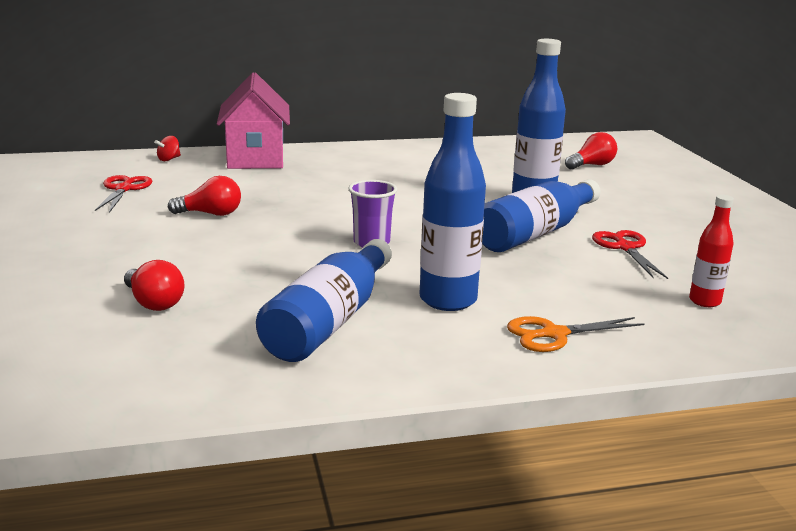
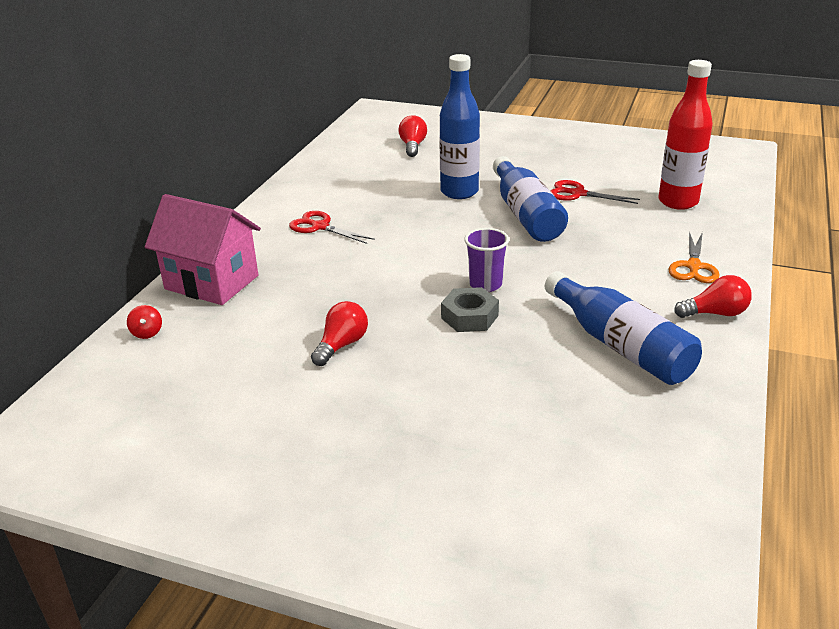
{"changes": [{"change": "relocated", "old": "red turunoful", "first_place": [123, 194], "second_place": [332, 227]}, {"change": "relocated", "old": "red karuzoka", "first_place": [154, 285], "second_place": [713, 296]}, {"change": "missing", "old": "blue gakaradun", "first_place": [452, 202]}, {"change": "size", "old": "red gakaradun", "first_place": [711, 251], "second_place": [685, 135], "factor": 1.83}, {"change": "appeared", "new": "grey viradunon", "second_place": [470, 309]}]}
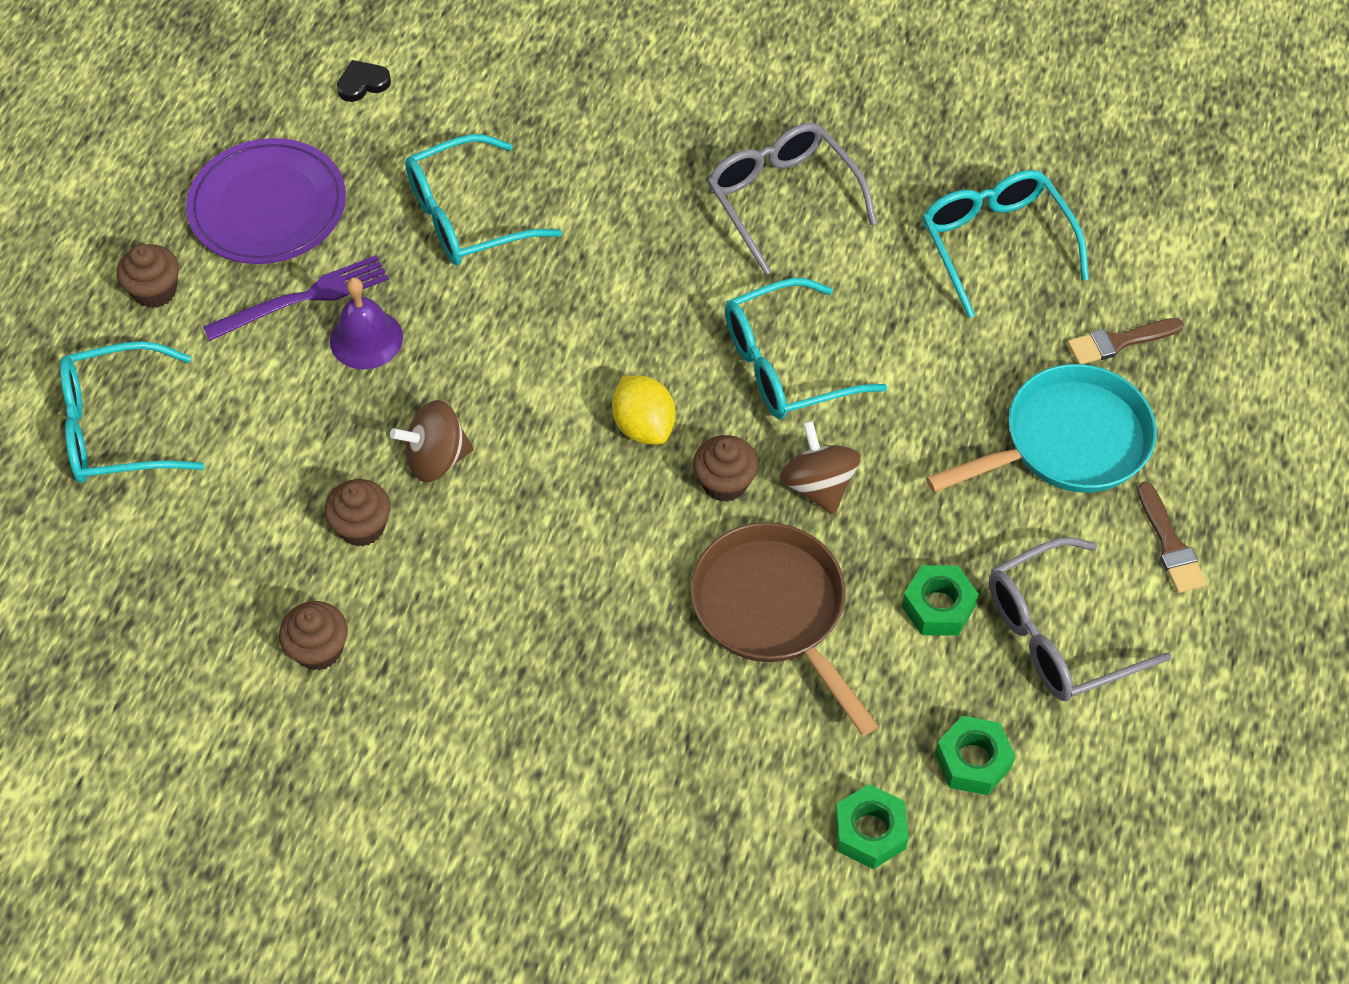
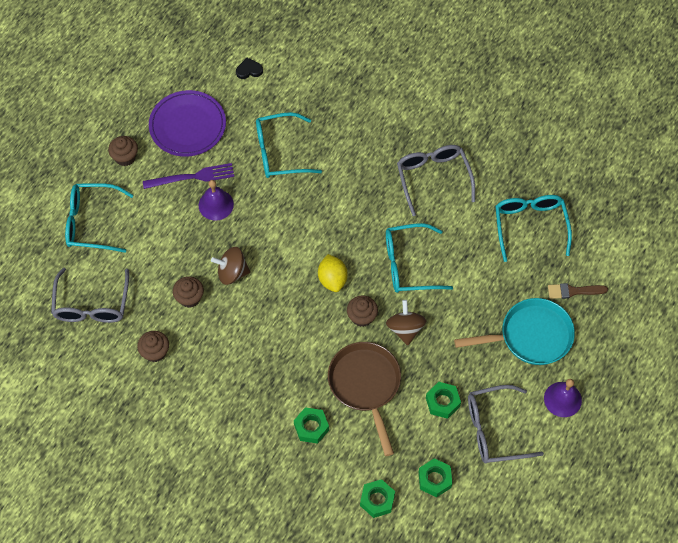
{"changes": [{"change": "exchanged", "old": "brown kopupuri", "new": "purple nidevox", "first_place": [1172, 537], "second_place": [563, 398]}, {"change": "appeared", "new": "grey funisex", "second_place": [90, 295]}, {"change": "appeared", "new": "green viradunon", "second_place": [311, 425]}]}
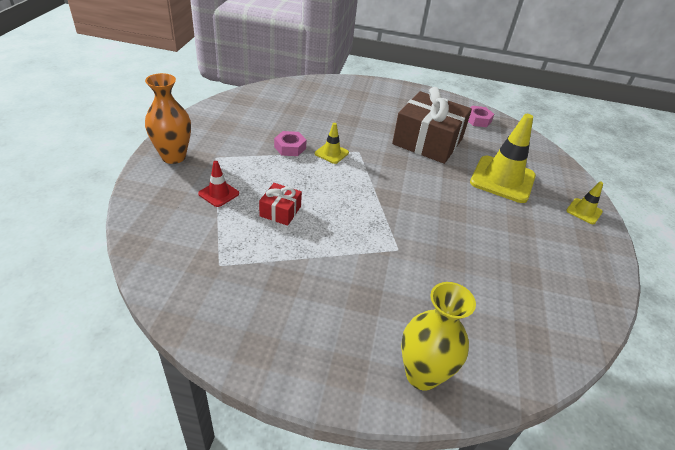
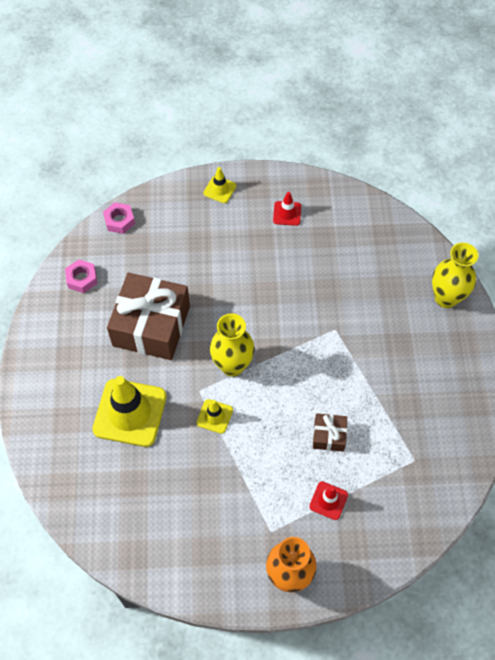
{"changes": [{"change": "colour", "old": "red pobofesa", "new": "brown pobofesa", "first_place": [280, 204], "second_place": [330, 432]}, {"change": "relocated", "old": "pink viradunon", "first_place": [290, 143], "second_place": [119, 218]}, {"change": "relocated", "old": "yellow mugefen", "first_place": [503, 158], "second_place": [129, 411]}, {"change": "appeared", "new": "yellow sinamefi", "second_place": [232, 345]}, {"change": "appeared", "new": "red mugefen", "second_place": [287, 209]}]}
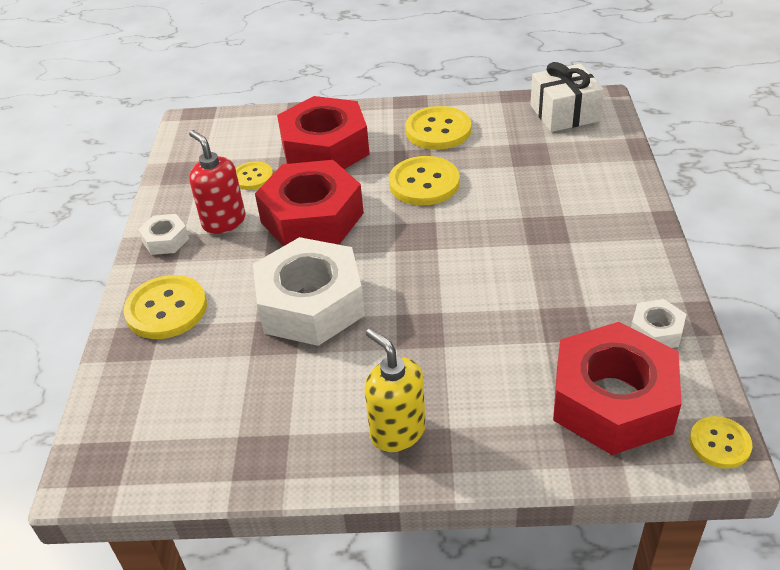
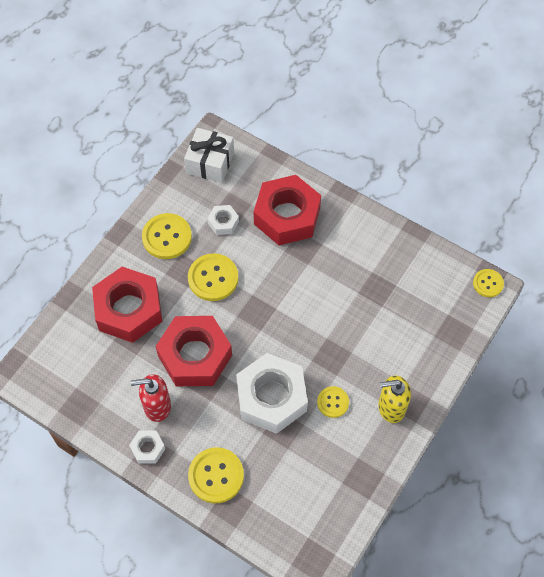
{"changes": [{"change": "relocated", "old": "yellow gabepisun", "first_place": [254, 175], "second_place": [333, 402]}, {"change": "relocated", "old": "red viradunon", "first_place": [617, 388], "second_place": [287, 210]}, {"change": "relocated", "old": "white viradunon", "first_place": [658, 323], "second_place": [223, 220]}]}
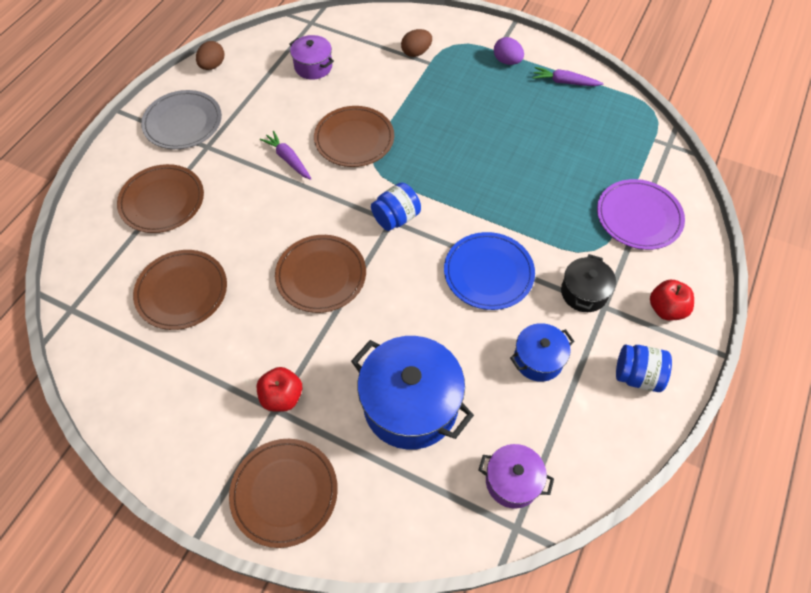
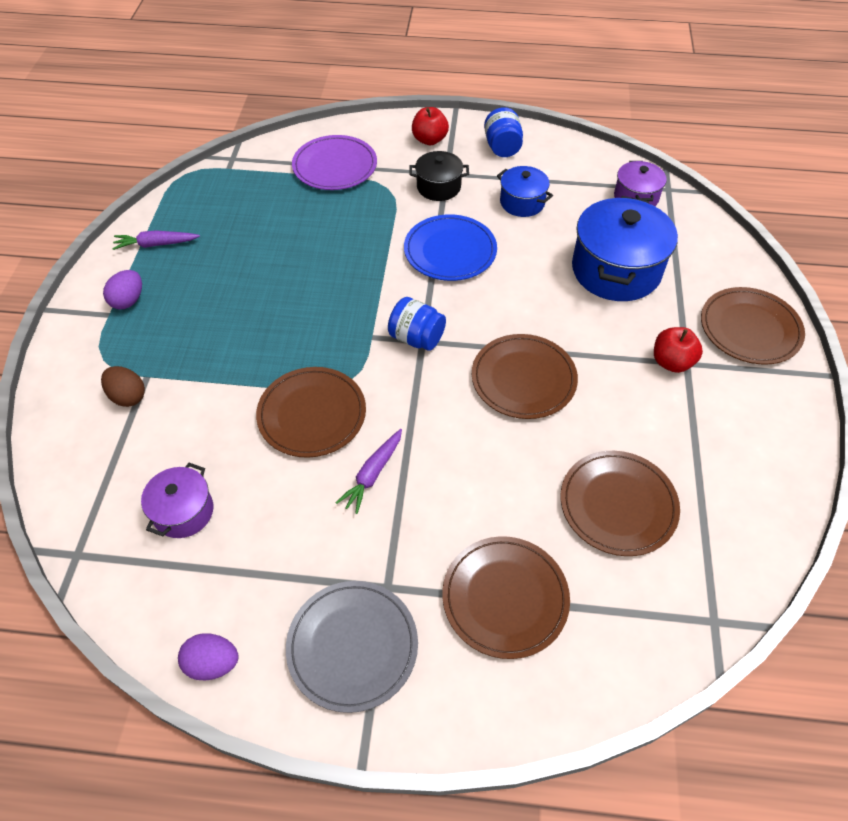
{"changes": [{"change": "colour", "old": "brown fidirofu", "new": "purple fidirofu", "first_place": [210, 55], "second_place": [208, 656]}, {"change": "spun", "old": "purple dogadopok", "first_place": [568, 76], "second_place": [156, 240], "degrees": 90}]}
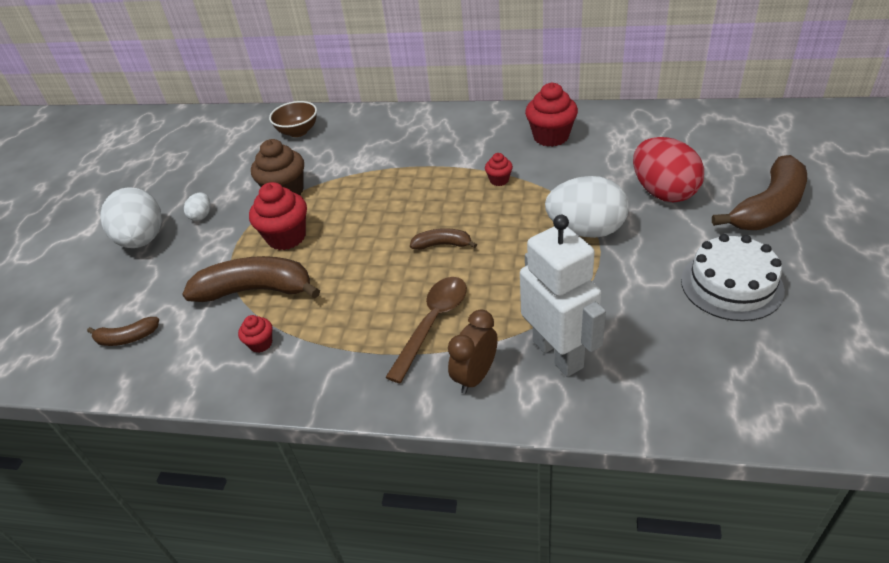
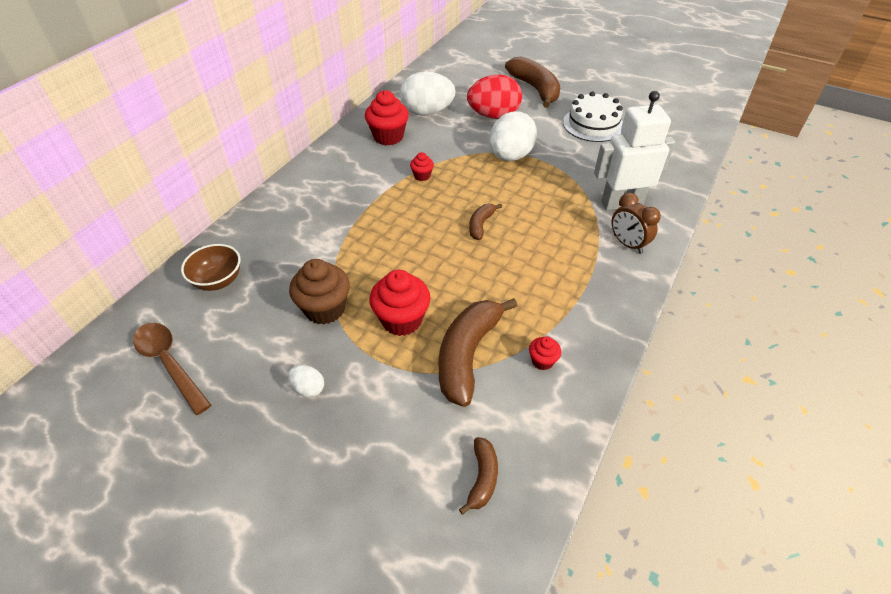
{"changes": [{"change": "relocated", "old": "white fidirofu", "first_place": [131, 217], "second_place": [428, 93]}, {"change": "relocated", "old": "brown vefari", "first_place": [426, 330], "second_place": [172, 369]}]}
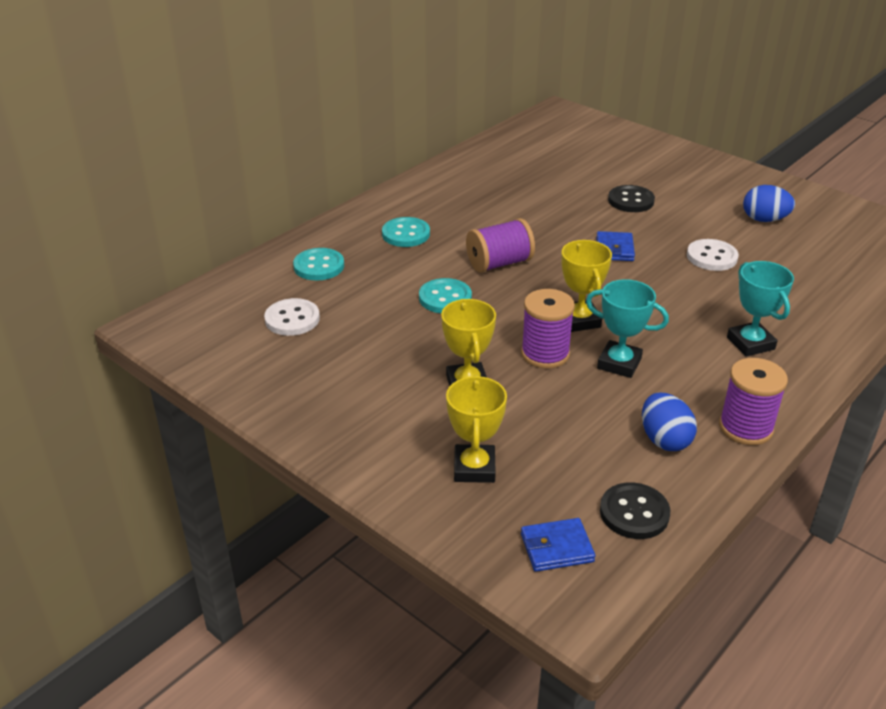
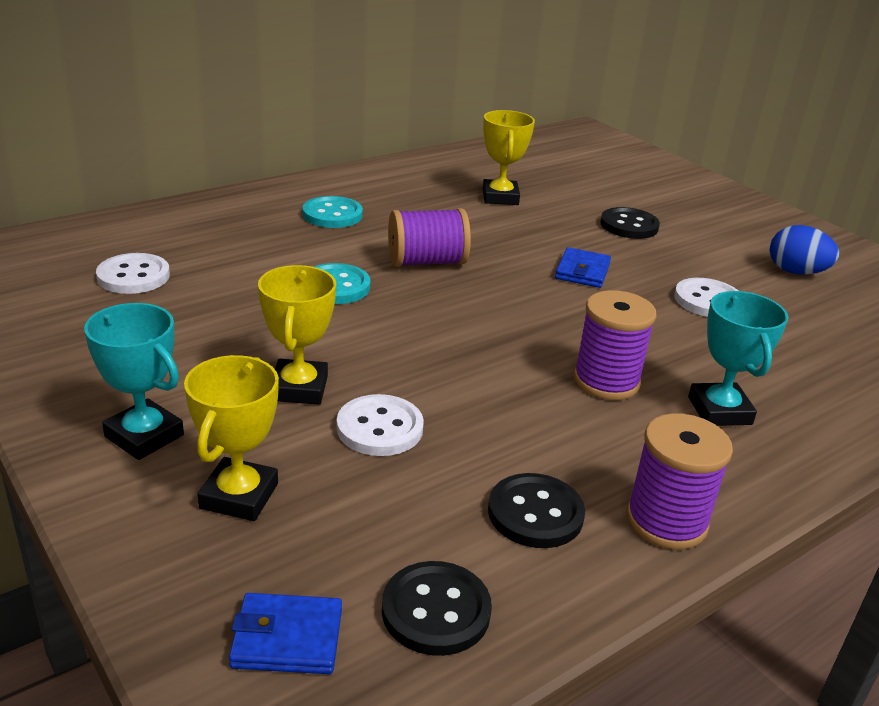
{"changes": [{"change": "missing", "old": "turquoise gabepisun", "first_place": [318, 264]}, {"change": "relocated", "old": "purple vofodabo", "first_place": [548, 329], "second_place": [615, 345]}, {"change": "relocated", "old": "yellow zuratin", "first_place": [586, 286], "second_place": [509, 157]}, {"change": "relocated", "old": "turquoise zuratin", "first_place": [627, 328], "second_place": [134, 381]}, {"change": "exchanged", "old": "blue fidirofu", "new": "black gabepisun", "first_place": [669, 422], "second_place": [536, 510]}, {"change": "appeared", "new": "white gabepisun", "second_place": [380, 425]}]}
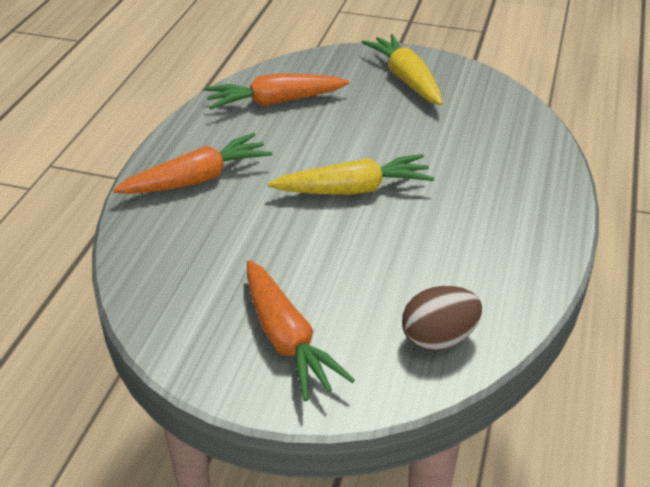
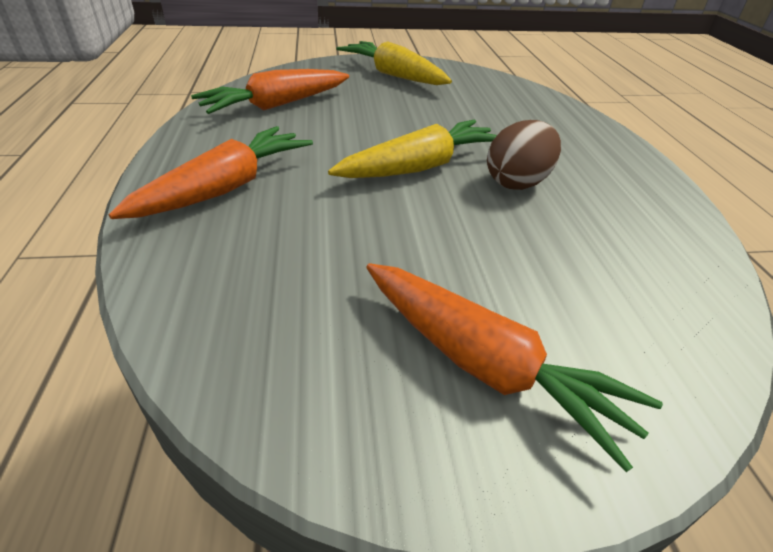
{"changes": [{"change": "relocated", "old": "brown fidirofu", "first_place": [442, 318], "second_place": [524, 155]}]}
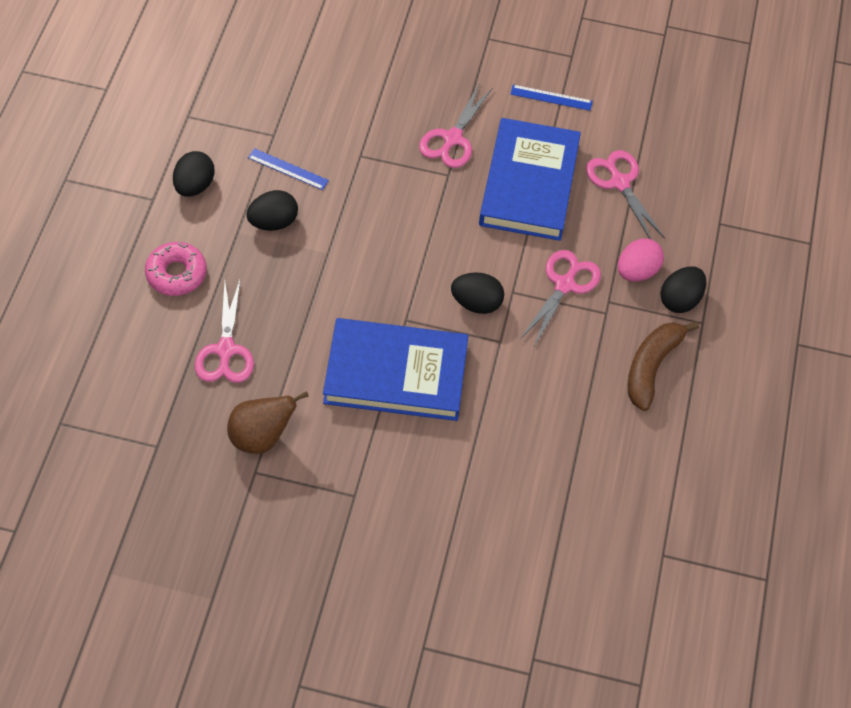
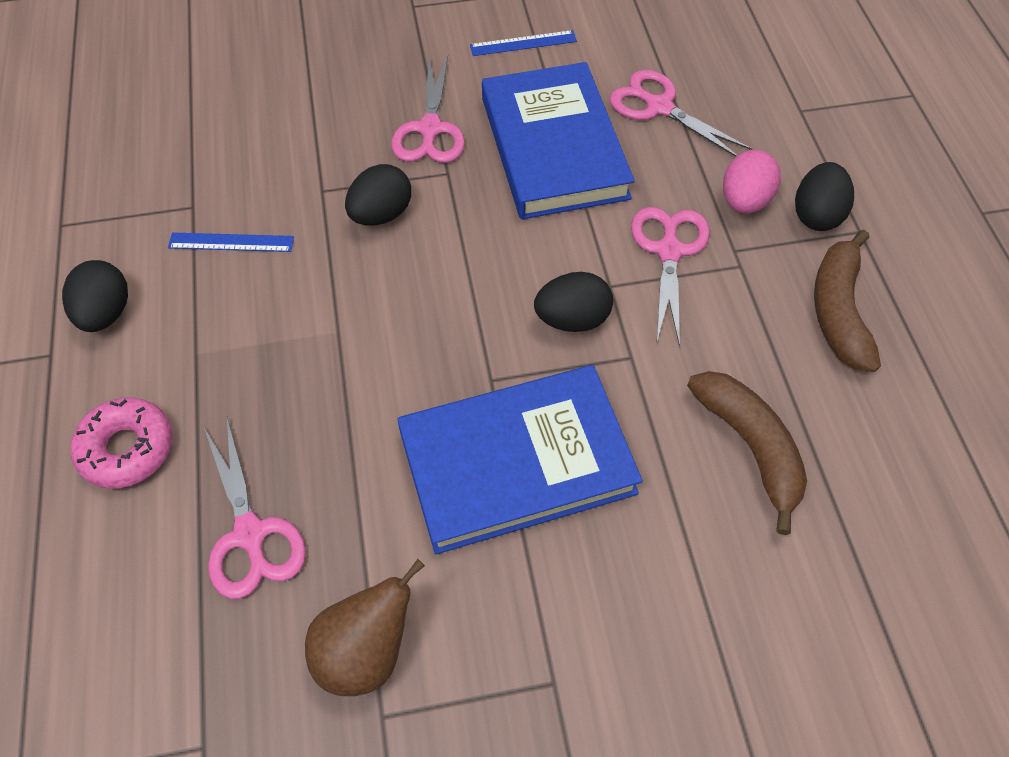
{"changes": [{"change": "relocated", "old": "black fidirofu", "first_place": [272, 210], "second_place": [378, 195]}, {"change": "appeared", "new": "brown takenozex", "second_place": [747, 453]}]}
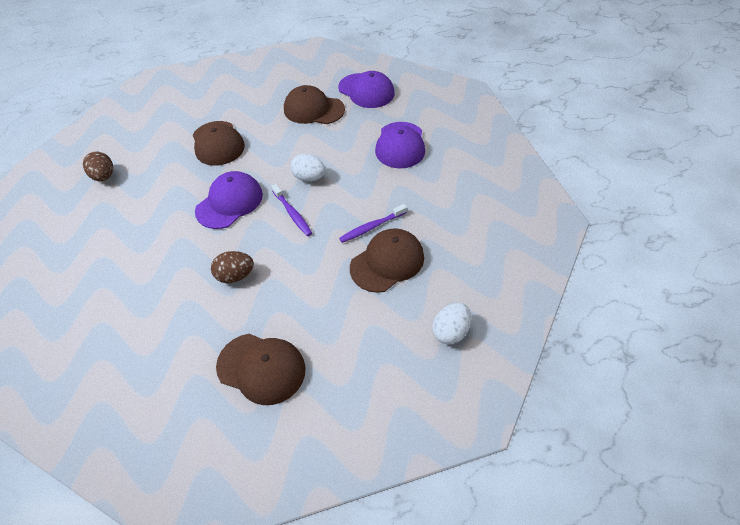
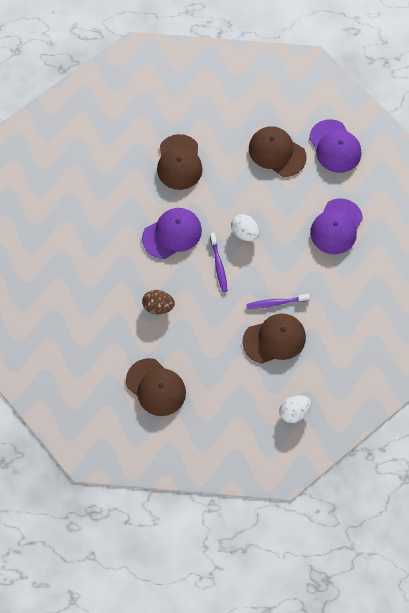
{"changes": [{"change": "missing", "old": "brown fidirofu", "first_place": [98, 166]}]}
